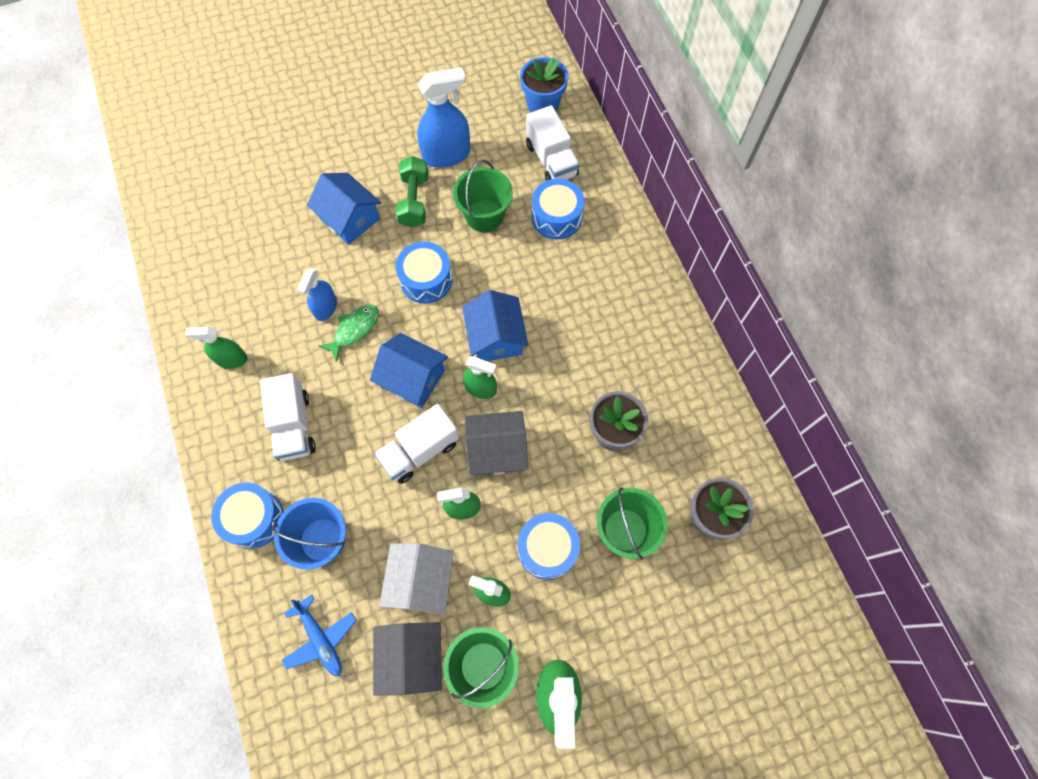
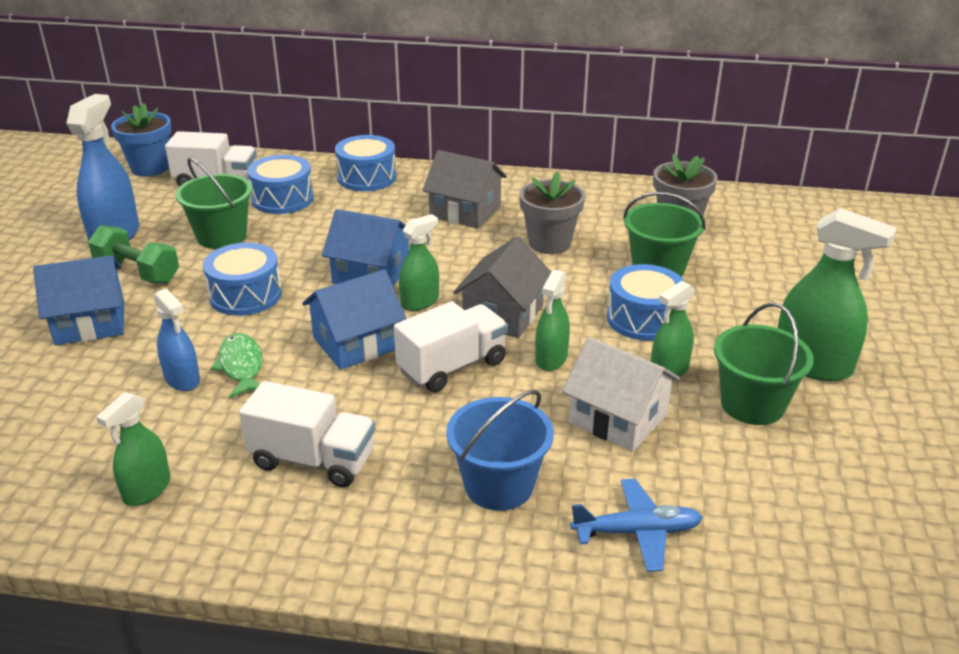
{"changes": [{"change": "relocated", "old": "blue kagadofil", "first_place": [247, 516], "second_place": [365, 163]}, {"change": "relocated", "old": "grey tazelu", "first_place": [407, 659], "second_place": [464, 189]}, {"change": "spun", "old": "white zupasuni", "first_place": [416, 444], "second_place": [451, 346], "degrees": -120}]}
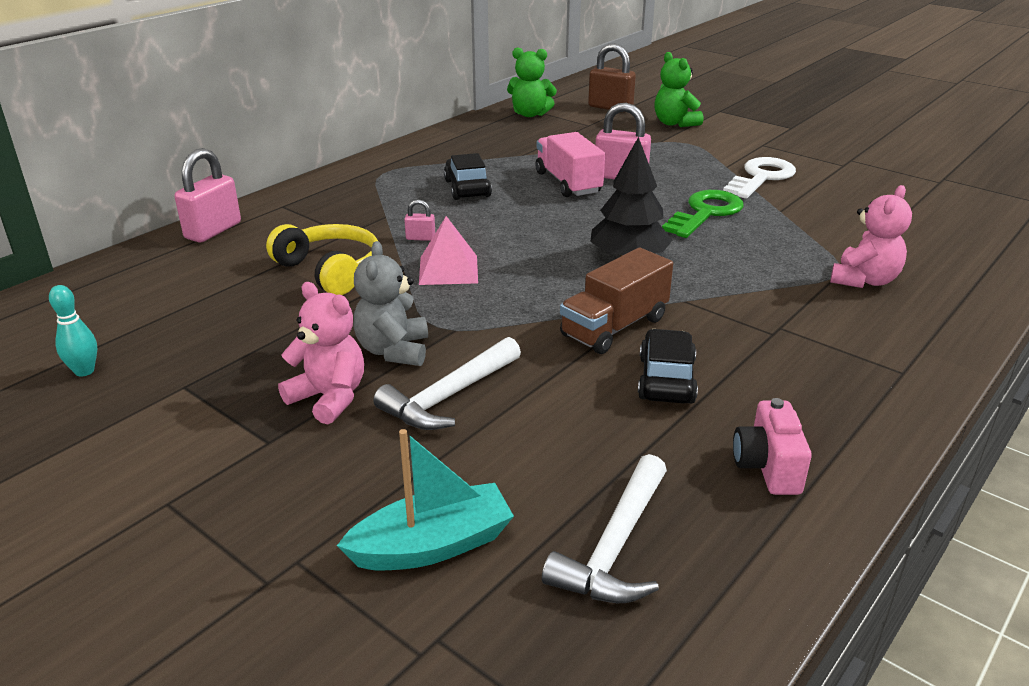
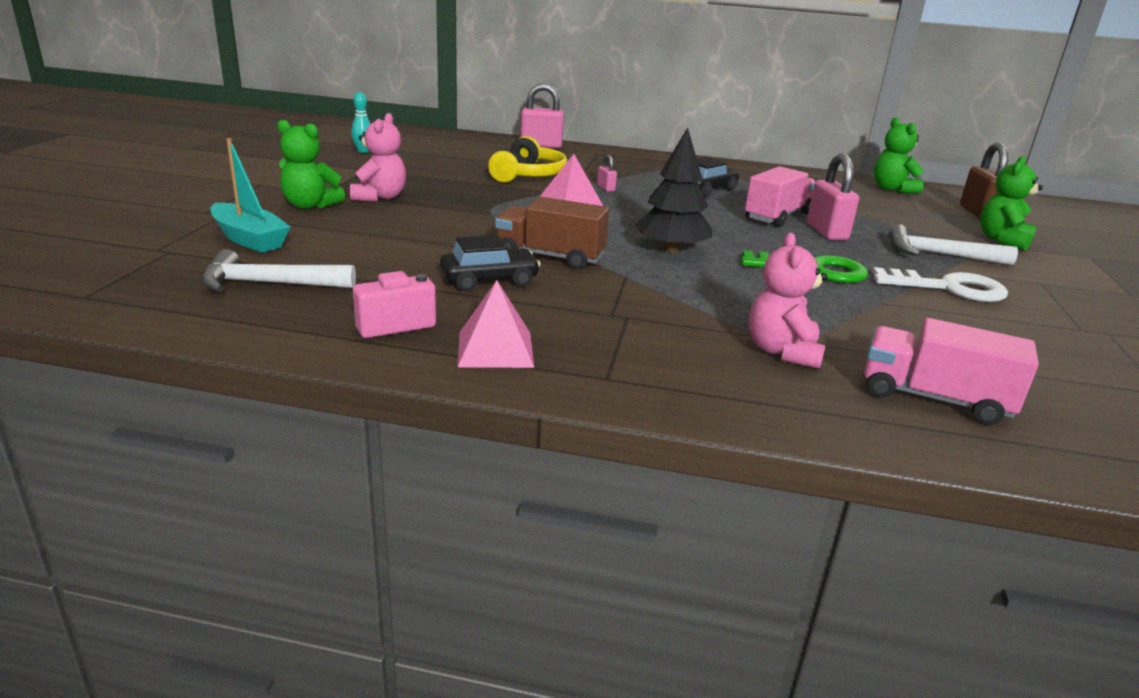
{"changes": [{"change": "missing", "old": "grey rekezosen", "first_place": [391, 303]}, {"change": "relocated", "old": "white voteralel", "first_place": [447, 383], "second_place": [953, 245]}, {"change": "spun", "old": "pink rekezosen", "first_place": [871, 236], "second_place": [788, 301], "degrees": 90}, {"change": "appeared", "new": "green rekezosen", "second_place": [311, 164]}, {"change": "appeared", "new": "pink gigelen", "second_place": [496, 324]}, {"change": "appeared", "new": "pink zupasuni", "second_place": [951, 371]}]}
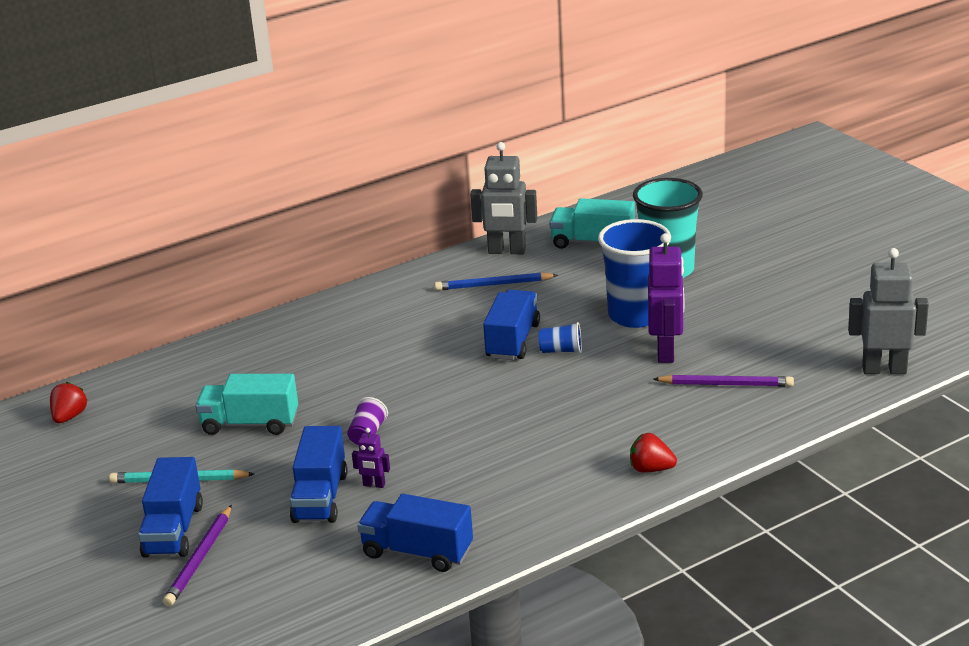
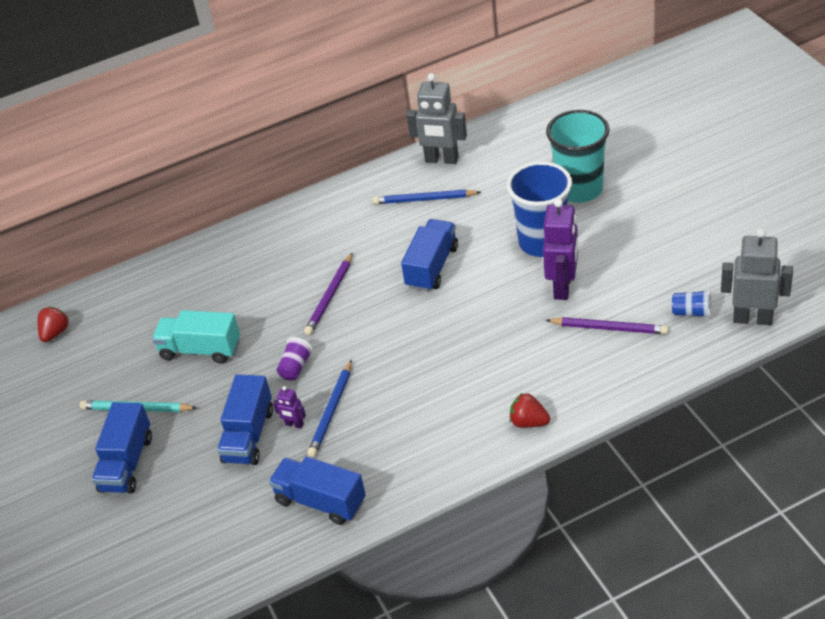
{"changes": [{"change": "relocated", "old": "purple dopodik", "first_place": [197, 555], "second_place": [328, 293]}, {"change": "relocated", "old": "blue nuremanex", "first_place": [560, 337], "second_place": [691, 303]}, {"change": "missing", "old": "turquoise zupasuni", "first_place": [592, 223]}, {"change": "appeared", "new": "blue dopodik", "second_place": [329, 408]}]}
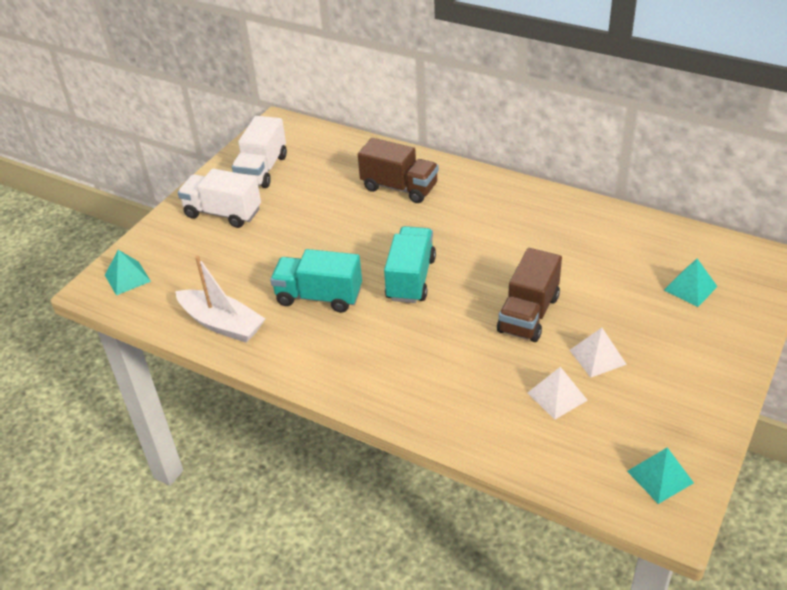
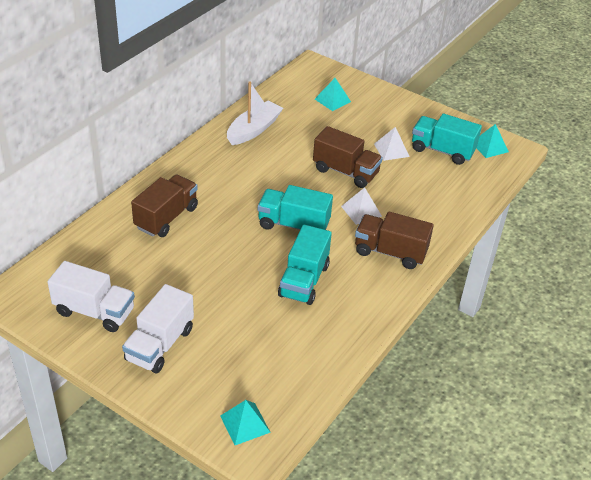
{"changes": [{"change": "relocated", "old": "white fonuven", "first_place": [220, 299], "second_place": [255, 113]}, {"change": "relocated", "old": "white gigelen", "first_place": [558, 393], "second_place": [361, 206]}, {"change": "appeared", "new": "brown zupasuni", "second_place": [394, 240]}, {"change": "appeared", "new": "turquoise zupasuni", "second_place": [447, 139]}]}
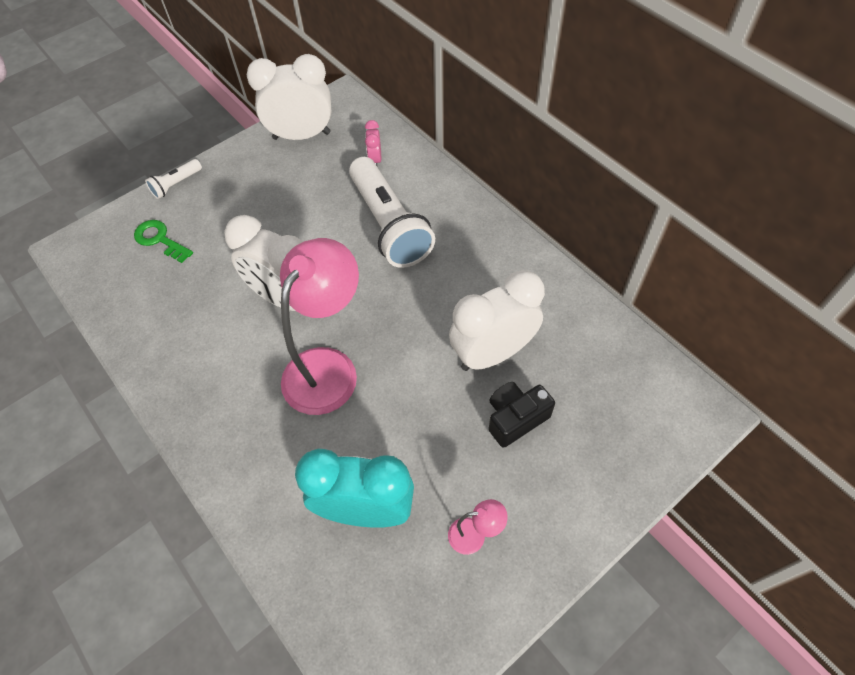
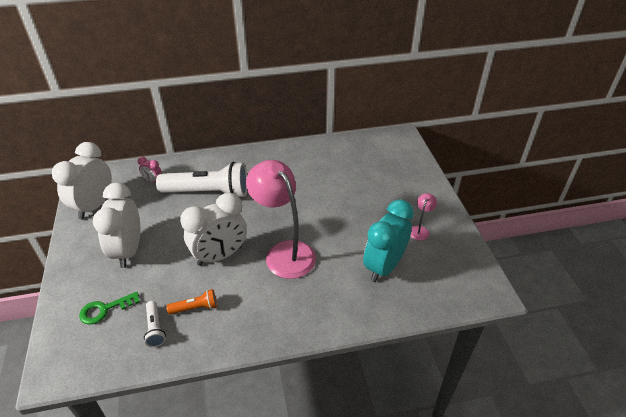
{"changes": [{"change": "relocated", "old": "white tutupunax", "first_place": [173, 179], "second_place": [155, 324]}, {"change": "relocated", "old": "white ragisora", "first_place": [497, 320], "second_place": [116, 225]}, {"change": "missing", "old": "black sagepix", "first_place": [522, 415]}, {"change": "appeared", "new": "orange tutupunax", "second_place": [191, 301]}]}
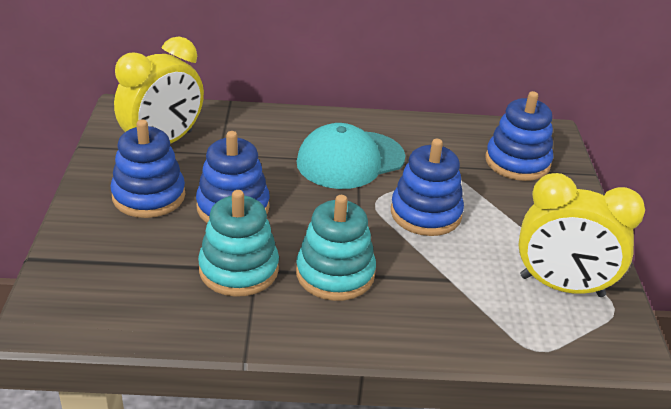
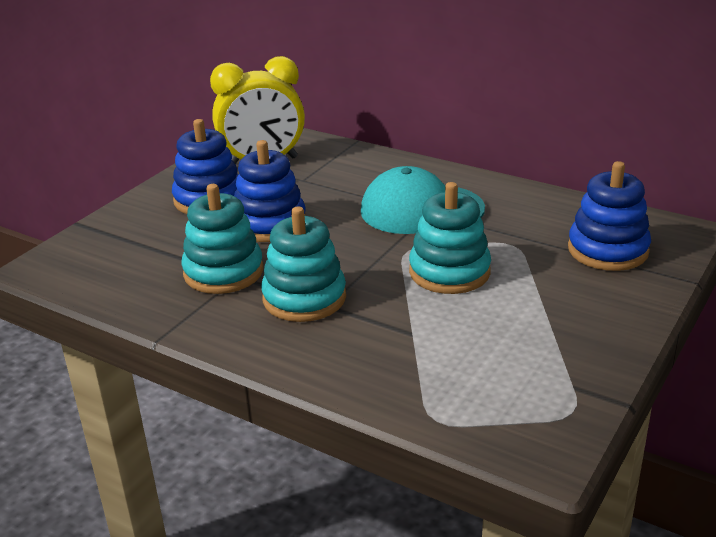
{"changes": [{"change": "colour", "old": "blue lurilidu", "new": "turquoise lurilidu", "first_place": [427, 187], "second_place": [450, 238]}, {"change": "missing", "old": "yellow ragisora", "first_place": [581, 235]}]}
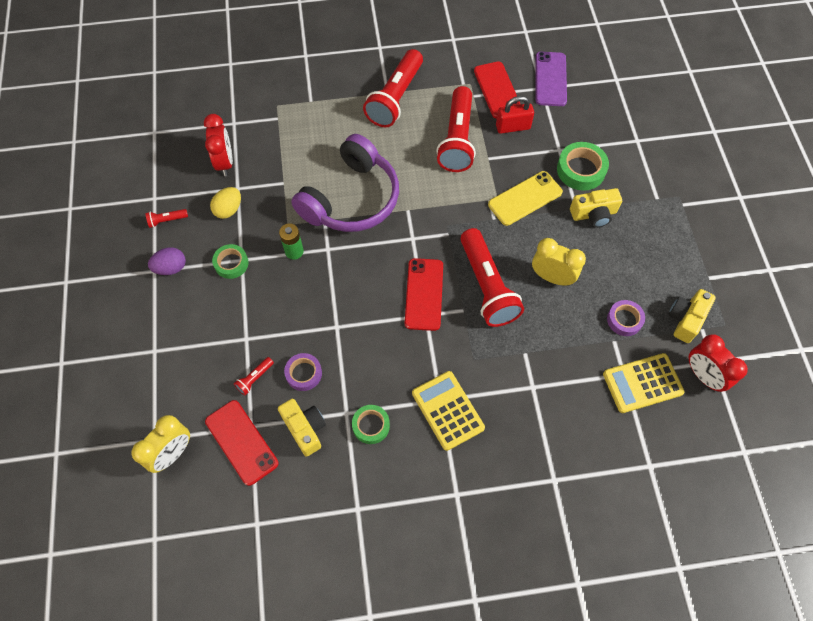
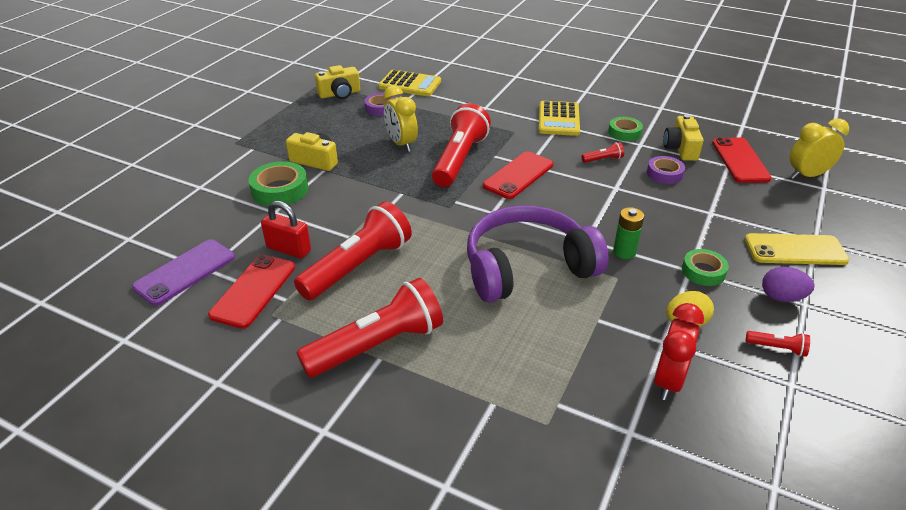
{"changes": [{"change": "relocated", "old": "red tutupunax", "first_place": [254, 376], "second_place": [602, 152]}, {"change": "relocated", "old": "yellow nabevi", "first_place": [525, 198], "second_place": [797, 249]}, {"change": "missing", "old": "red ragisora", "first_place": [718, 363]}]}
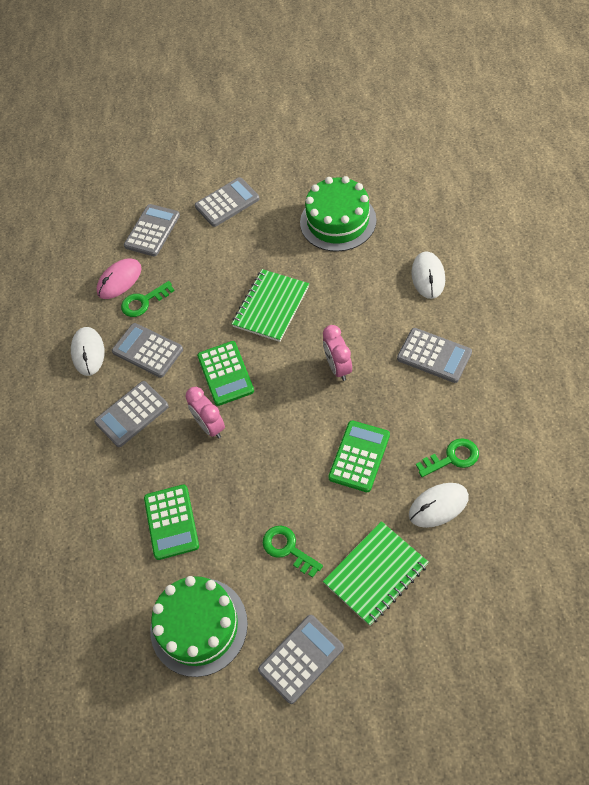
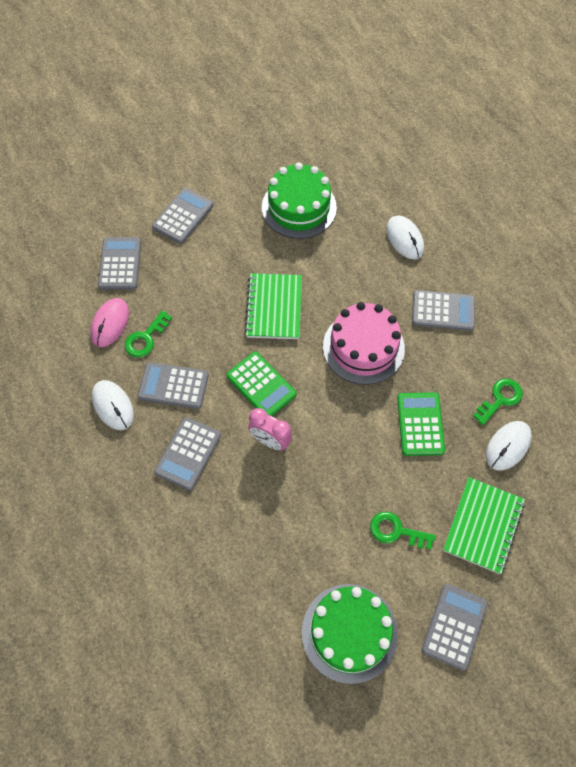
{"changes": [{"change": "missing", "old": "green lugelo", "first_place": [171, 522]}, {"change": "exchanged", "old": "pink ragisora", "new": "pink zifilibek", "first_place": [337, 353], "second_place": [364, 343]}]}
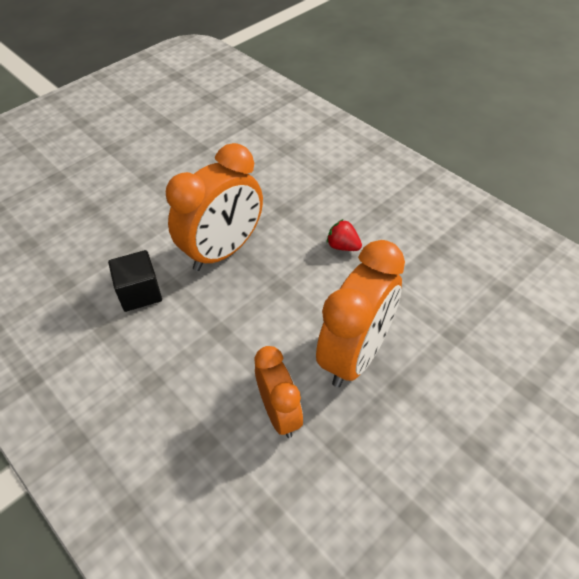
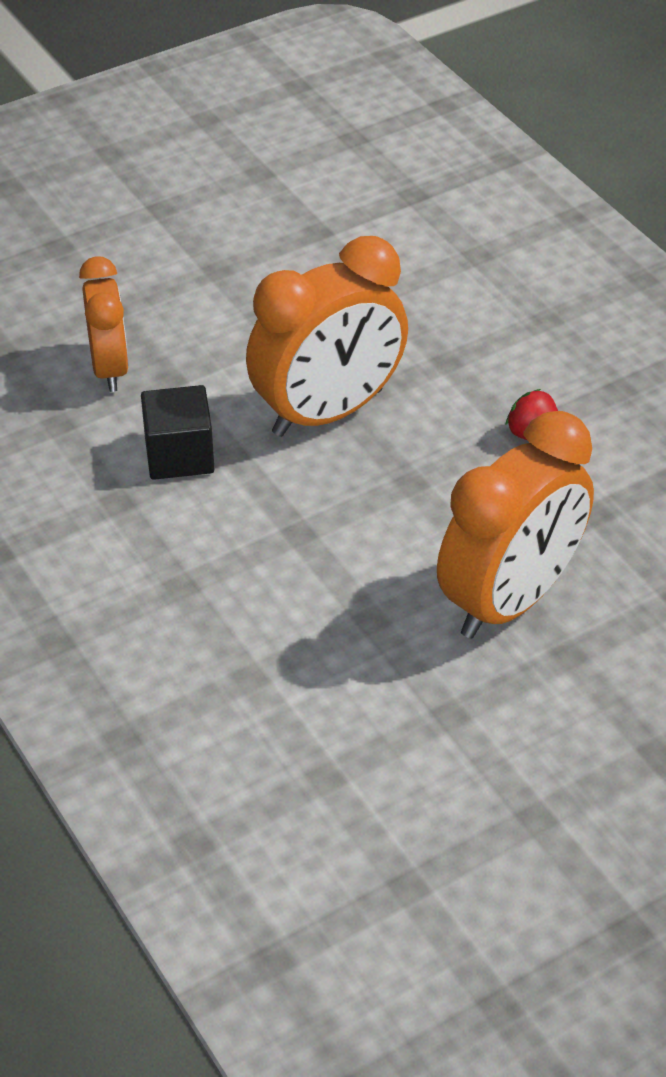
{"changes": [{"change": "relocated", "old": "orange ragisora", "first_place": [278, 392], "second_place": [104, 324]}]}
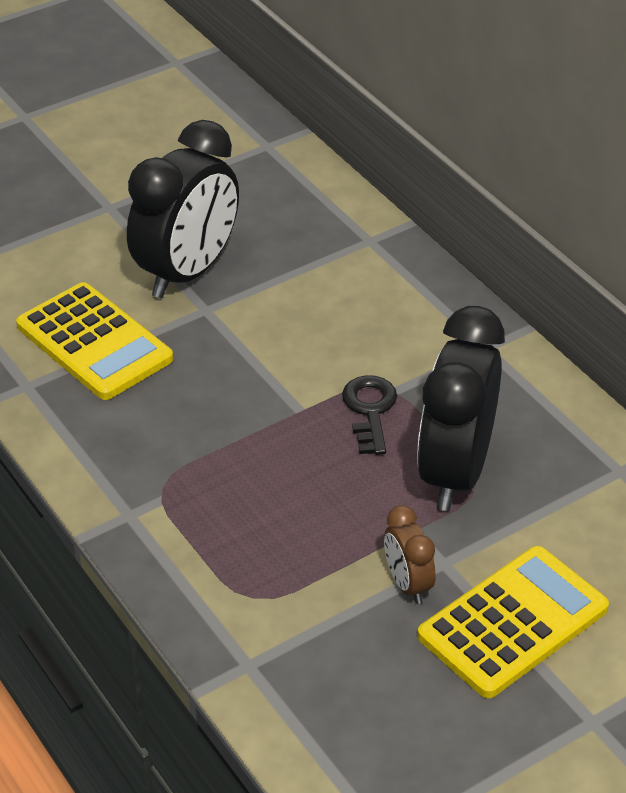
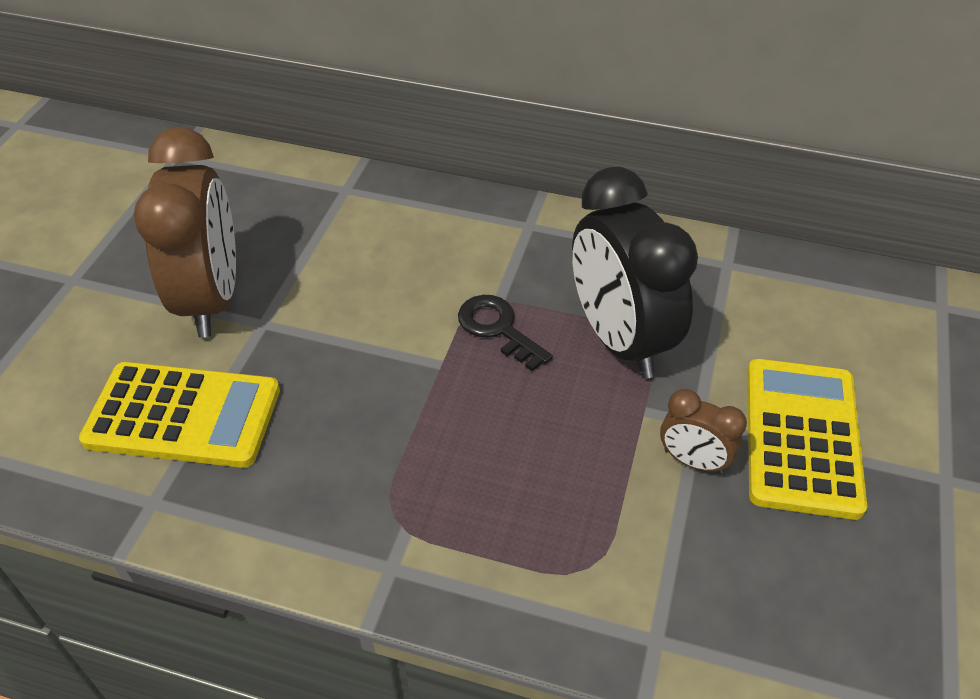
{"changes": [{"change": "colour", "old": "black ragisora", "new": "brown ragisora", "first_place": [183, 209], "second_place": [185, 232]}]}
